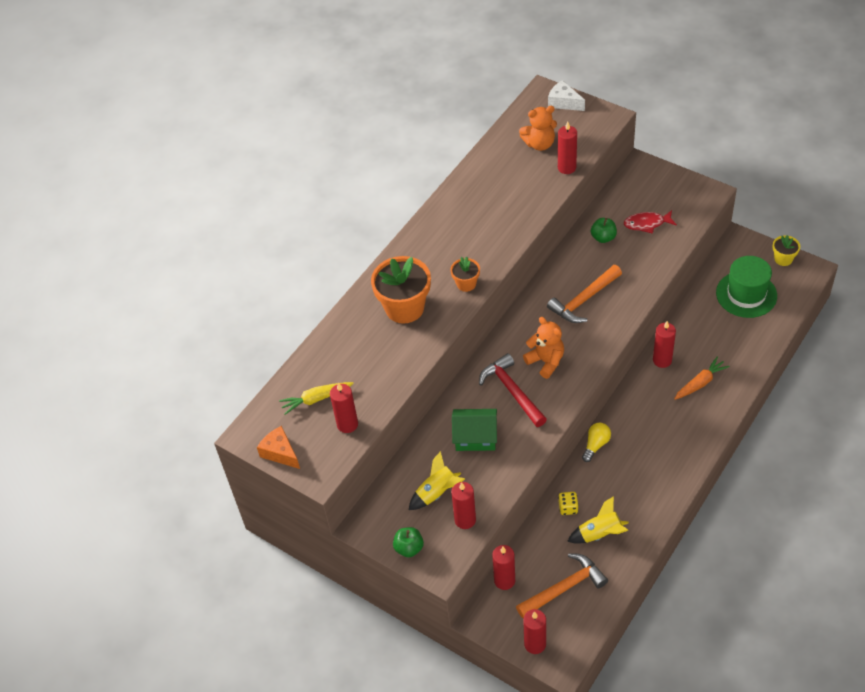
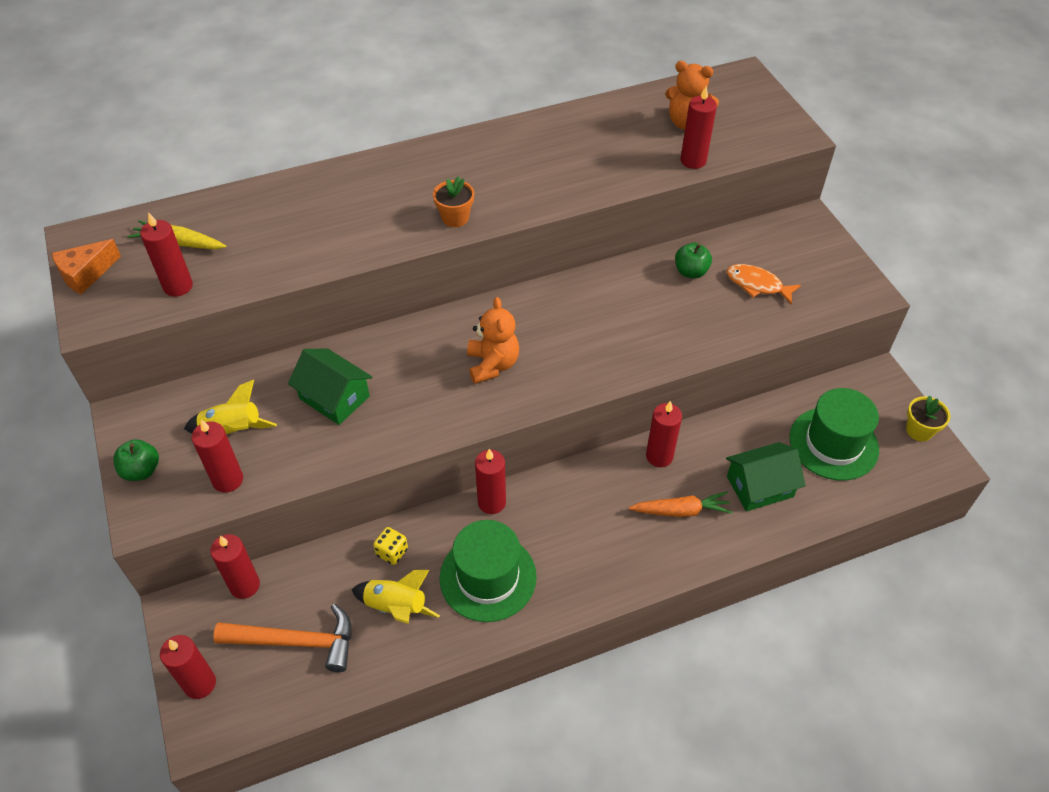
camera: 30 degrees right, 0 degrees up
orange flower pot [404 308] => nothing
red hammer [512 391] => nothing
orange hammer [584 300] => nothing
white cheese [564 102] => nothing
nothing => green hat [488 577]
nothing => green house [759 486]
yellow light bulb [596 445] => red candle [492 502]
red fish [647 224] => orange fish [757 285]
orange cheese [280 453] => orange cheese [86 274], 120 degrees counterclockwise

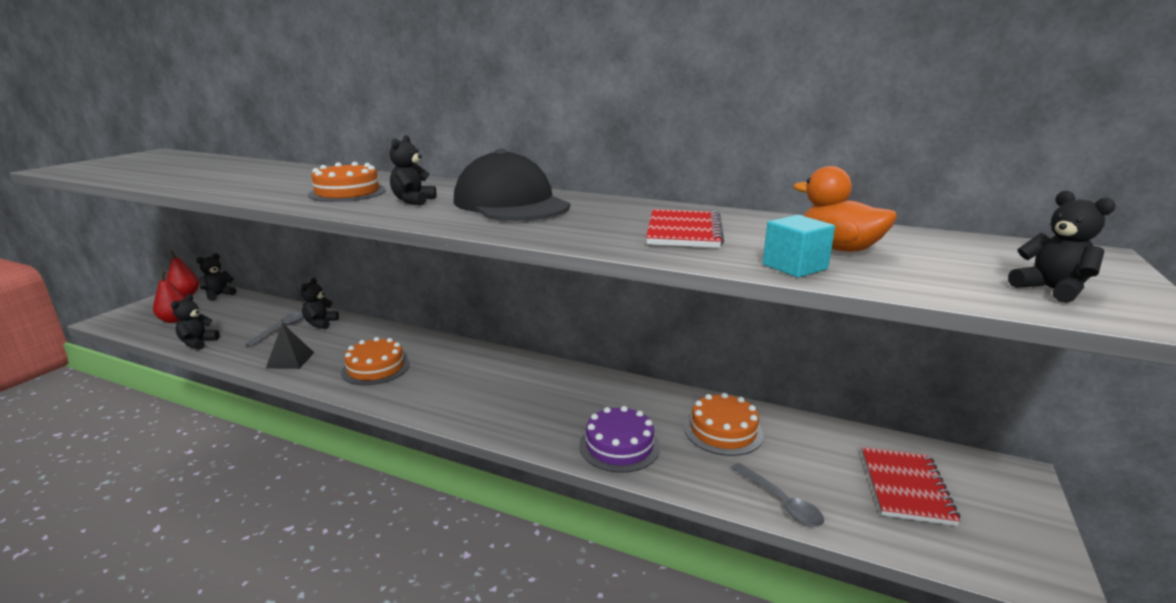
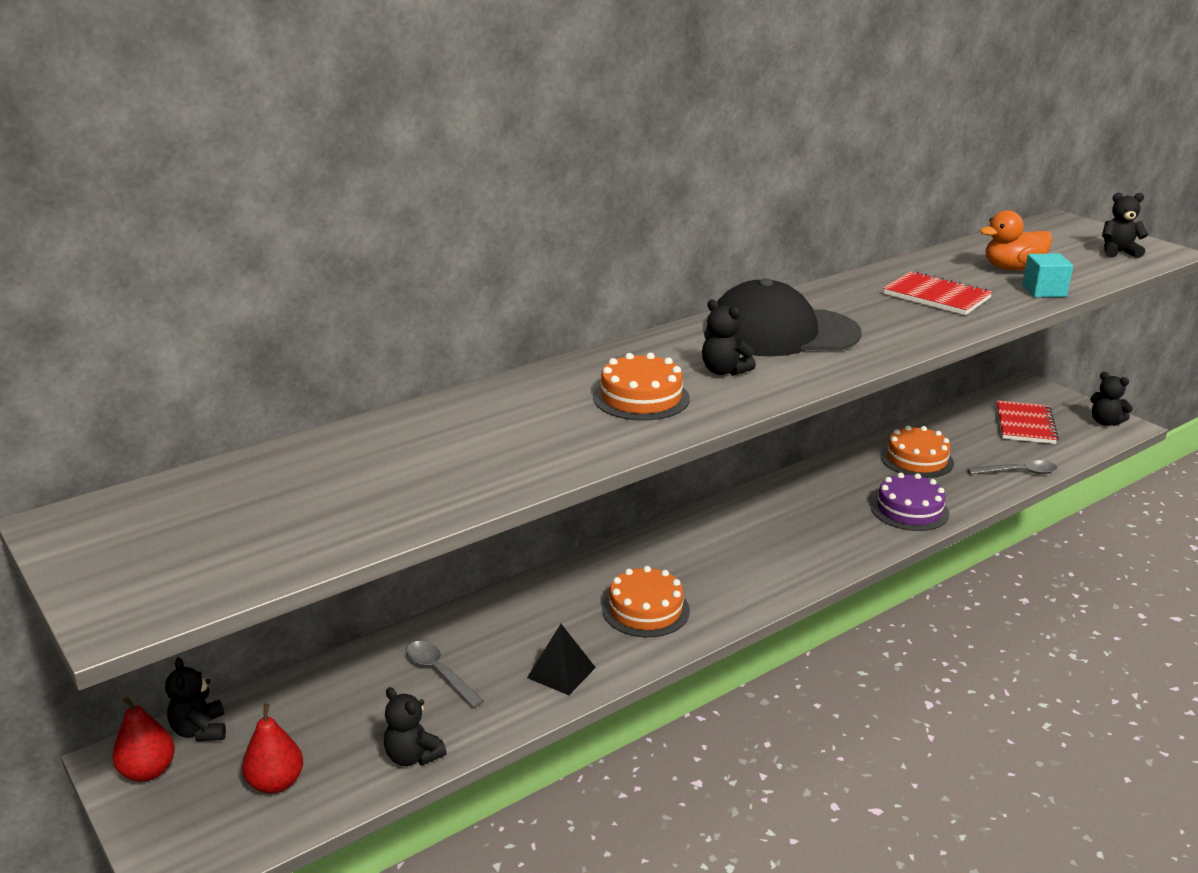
camera: 60 degrees left, 5 degrees up
black teddy bear [320 323] => black teddy bear [1105 422], relocated
red notebook [905 487] => red notebook [1025 425], 60 degrees clockwise

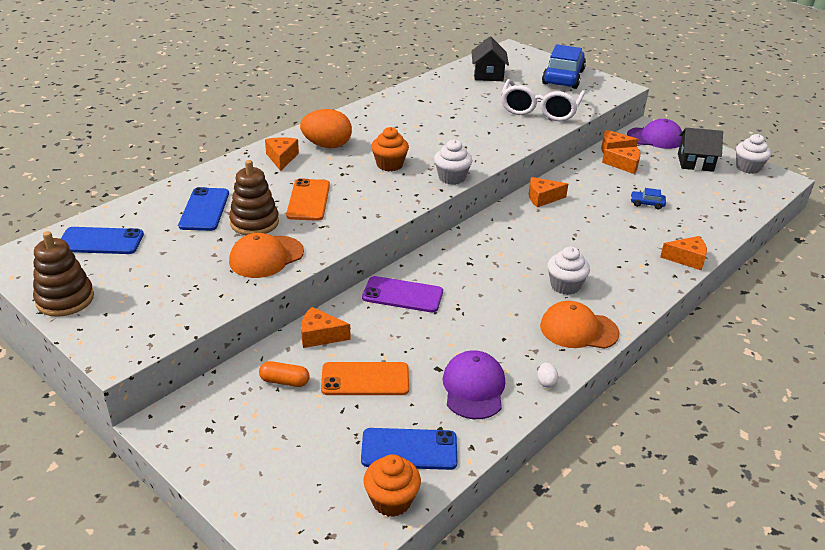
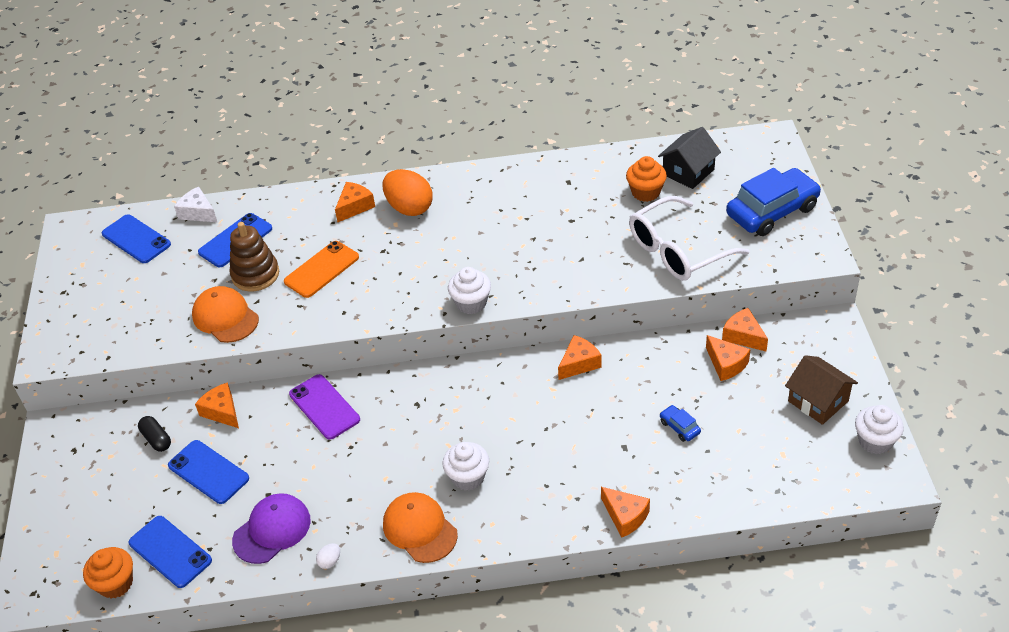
camera: 45 degrees right, 10 degrees up
brown stacking toy [65 299] => nothing
purple cap [655 138] => nothing
nothing => white cheese [198 213]
orange cupcake [389 165] => orange cupcake [645 192], relocated
orange capsule [284 381] => black capsule [156 439]
orange phone [365 379] => blue phone [208 472]
black house [695 162] => brown house [818 401]
orange cap [266 257] => orange cap [225 317], 45 degrees clockwise
orange cheese [542 198] => orange cheese [579 363], 105 degrees clockwise

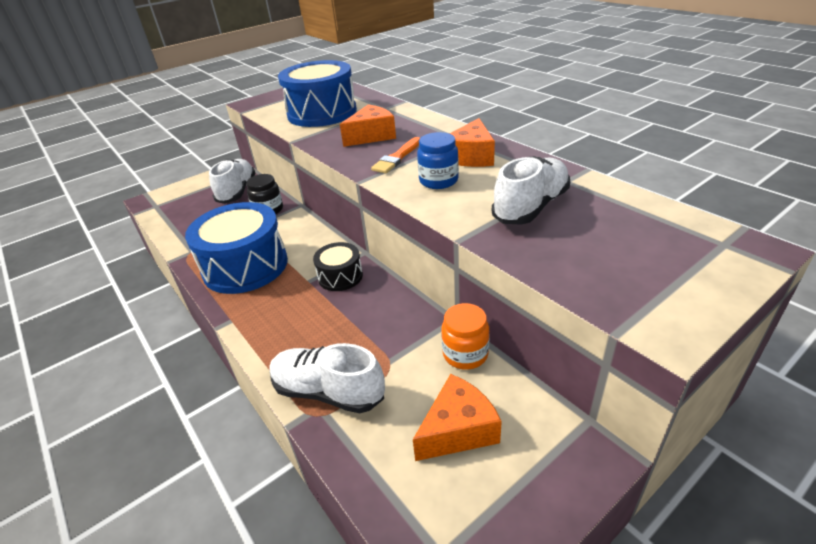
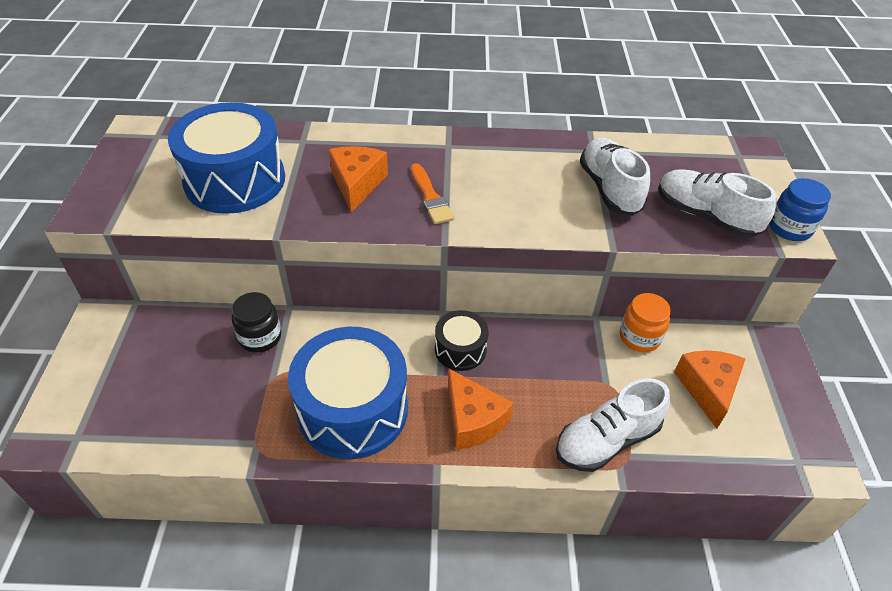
camera: 55 degrees left, 10 degrees up
white shoe [237 191] => white shoe [705 216], relocated
blue jar [438 181] => blue jar [789 228], relocated
orange cheese [471 156] => orange cheese [473 420], relocated

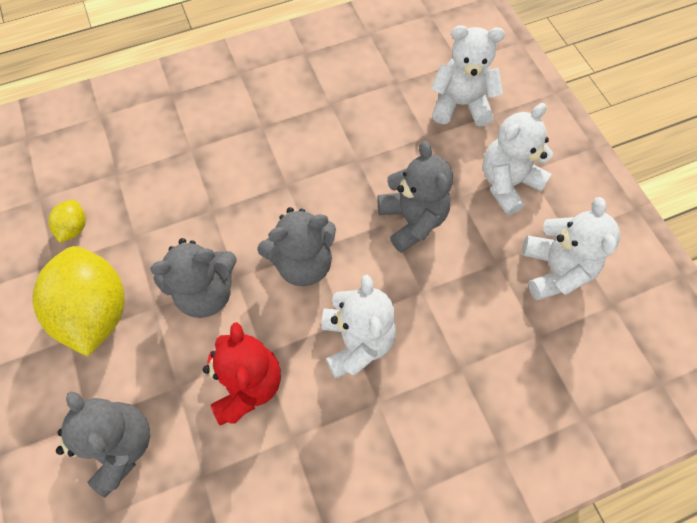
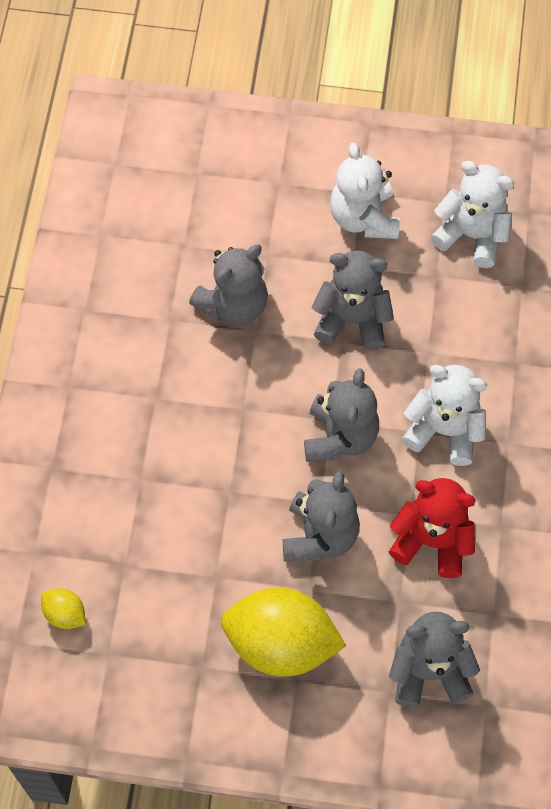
camera: 60 degrees left, 0 degrees up
white teddy bear [460 105] => nothing
nothing => grey teddy bear [234 305]
yellow lemon [74 228] => yellow lemon [65 614], relocated

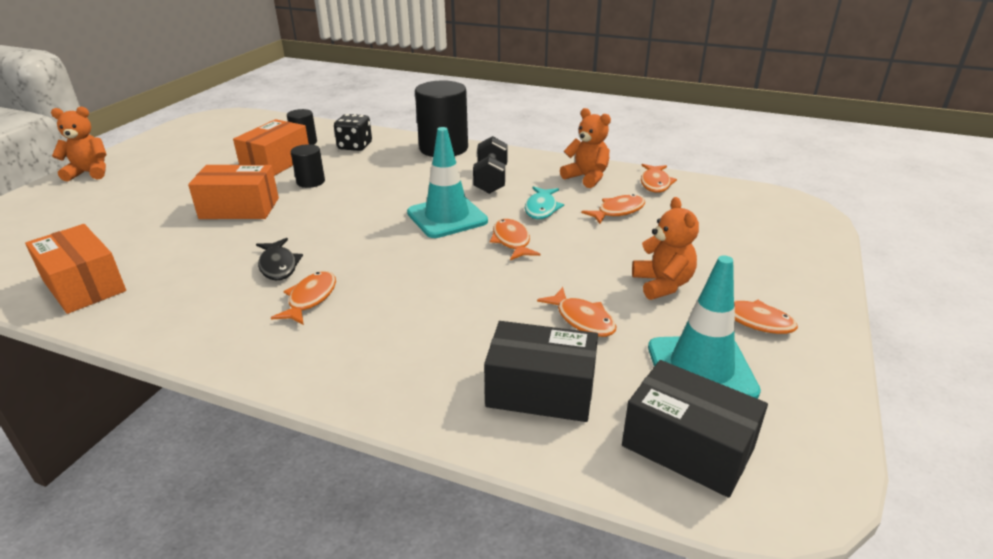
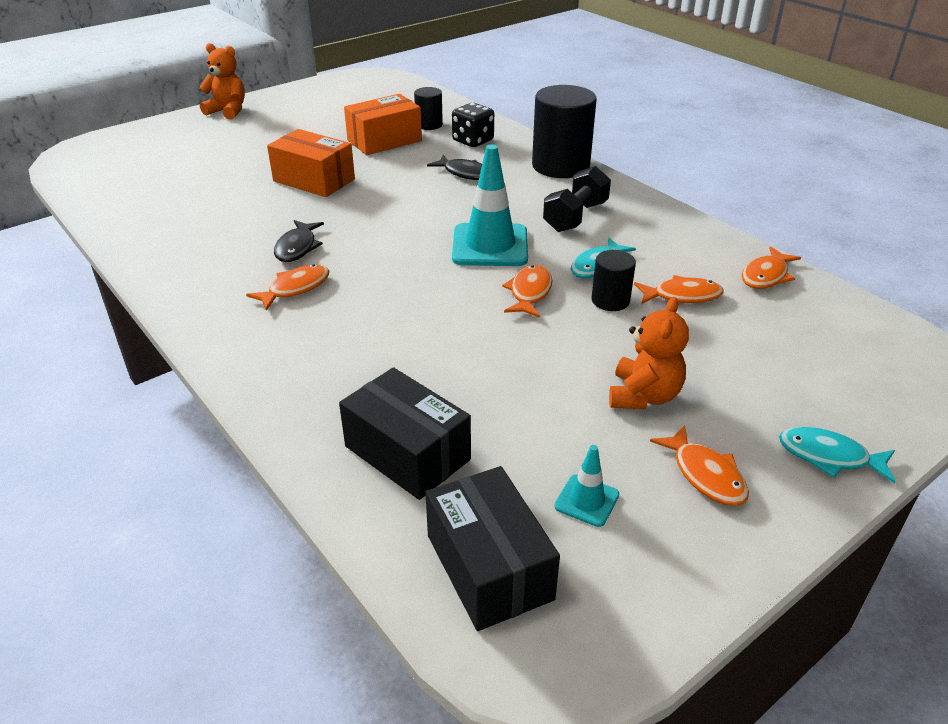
camera: 30 degrees right, 5 degrees up
orange box [84 286] => nothing
orange fish [582 319] => nothing
orange teddy bear [586 177] => nothing
nothing => black fish [465 173]
nothing => turquoise fish [829 457]
black cylinder [310 182] => black cylinder [610 300], relocated
turquoise traffic cone [701 369] => turquoise traffic cone [586 500], x0.48

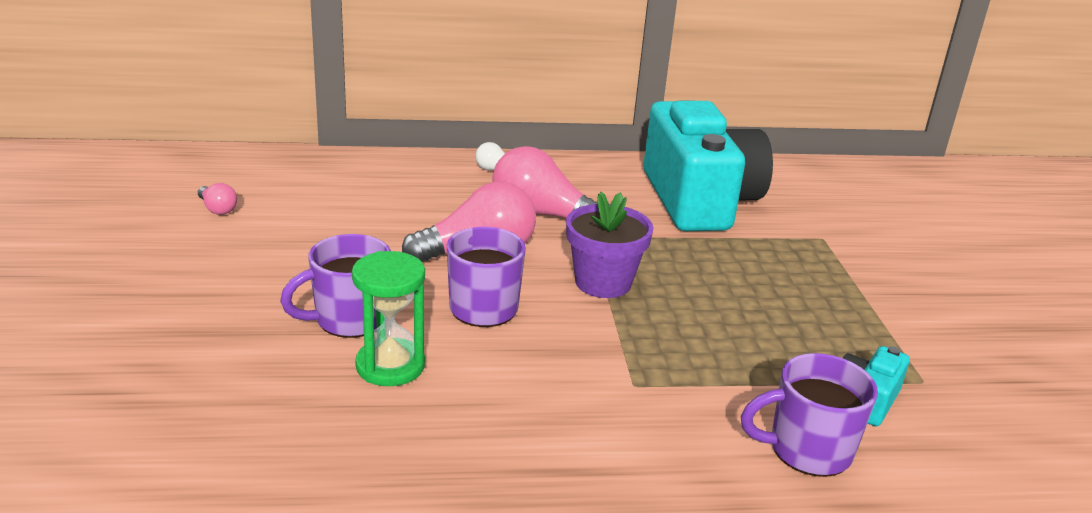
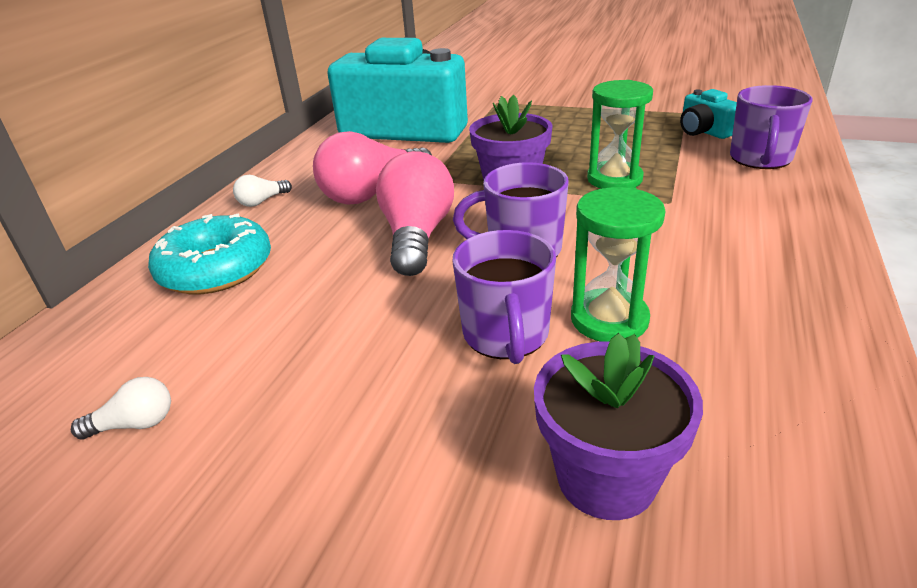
camera: 60 degrees left, 5 degrees up
nothing => turquoise donut [216 269]
nothing => purple flower pot [606 478]
nothing => green hourglass [614 179]
pink light bulb [217 209] => white light bulb [135 424]

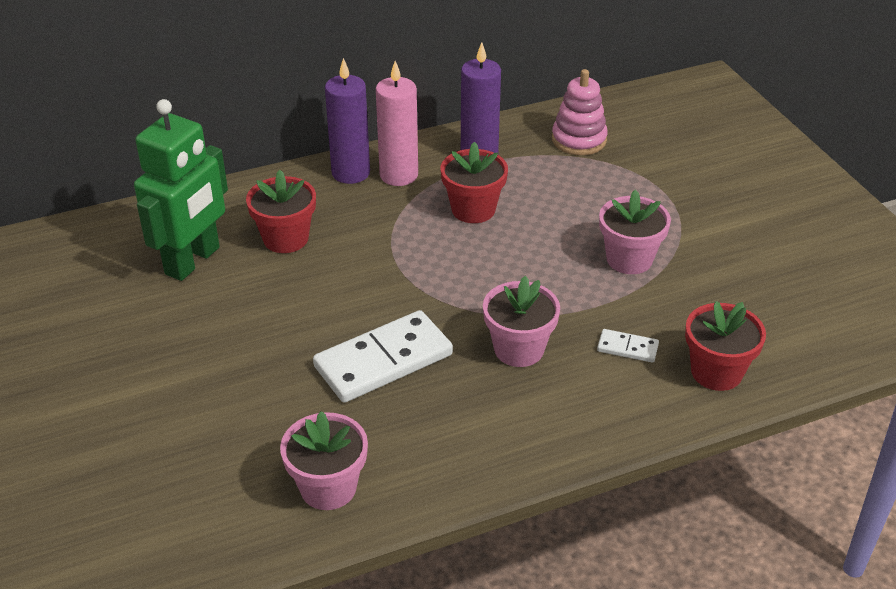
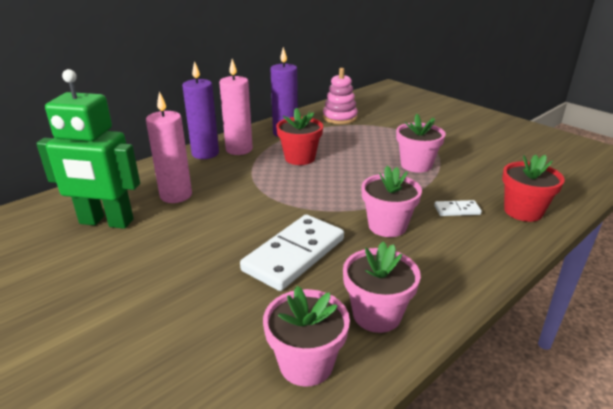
camera: 20 degrees left, 10 degrees down
nothing => pink flower pot [376 314]
red flower pot [285 238] => pink candle [176 195]
green robot [193 261] => green robot [106 222], 90 degrees clockwise

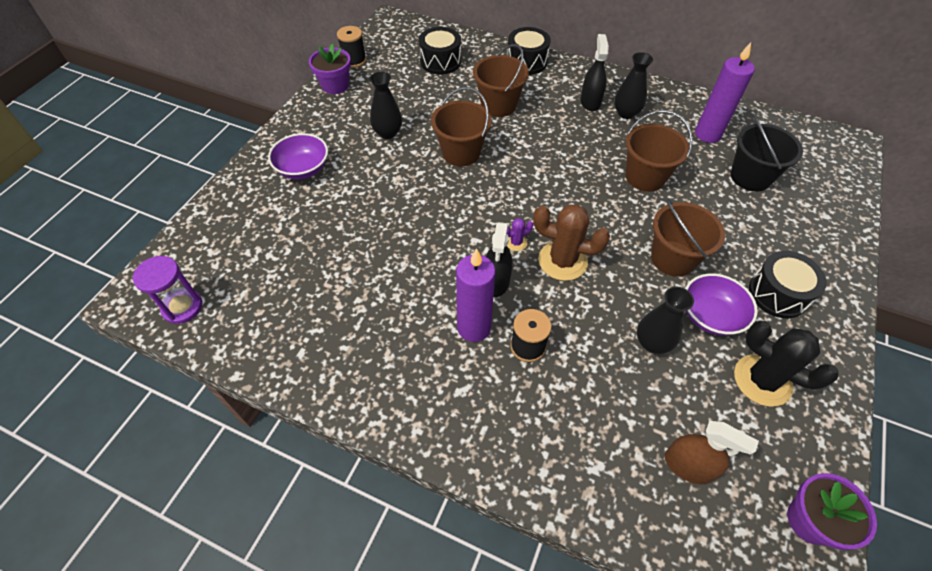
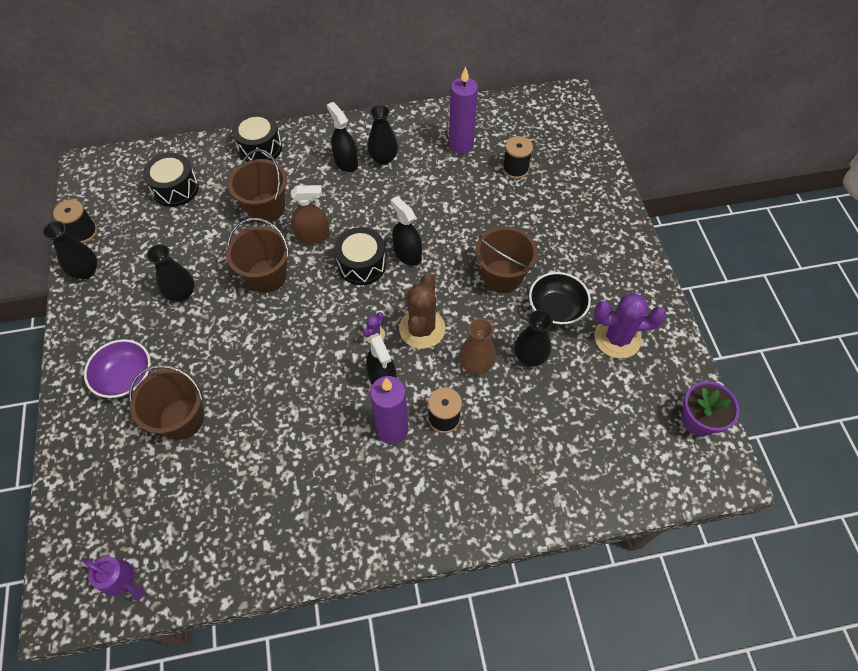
camera: 35 degrees left, 5 degrees up
nothing => black spray bottle [407 254]
nothing => brown vase [476 364]
brown bucket [645 177] => brown bucket [181 419], relocated
brown spray bottle [688 466] => brown spray bottle [312 236], relocated
black drum [778 294] => black drum [362 264], relocated
purple hourglass [182 307] => purple watering can [121 580]
purple flower pot [335 85] => black vase [86 271]
black bucket [750 177] => black spool [515 169]
purple bowl [710 316] => black bowl [556 309]
black cactus [762 380] => purple cactus [617 338]
brown cactus [562 261] => brown cactus [422 329], 60 degrees counterclockwise

